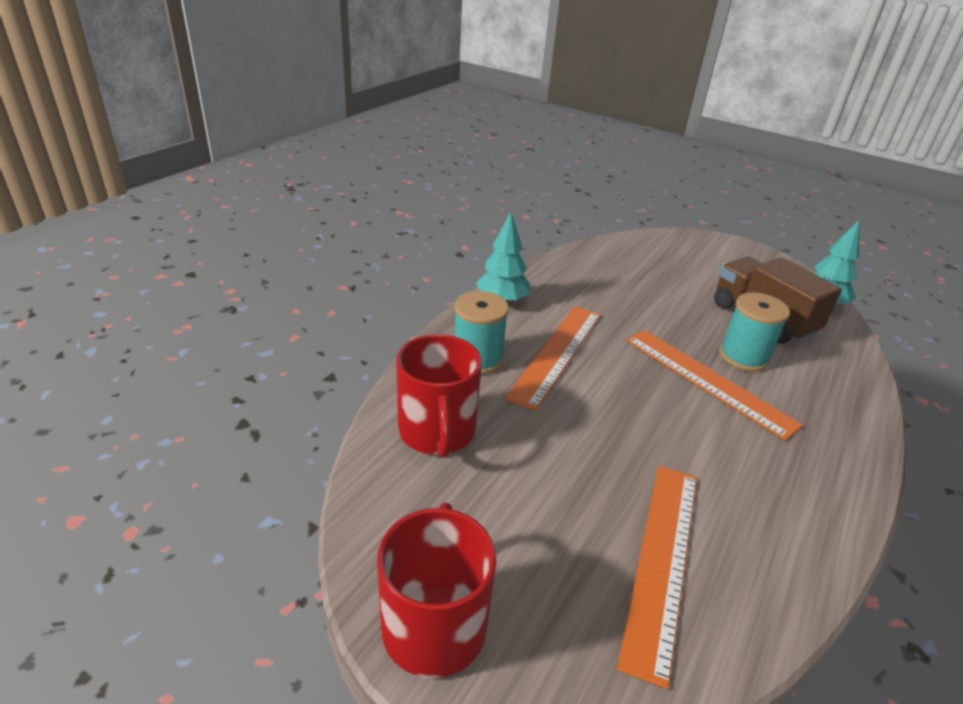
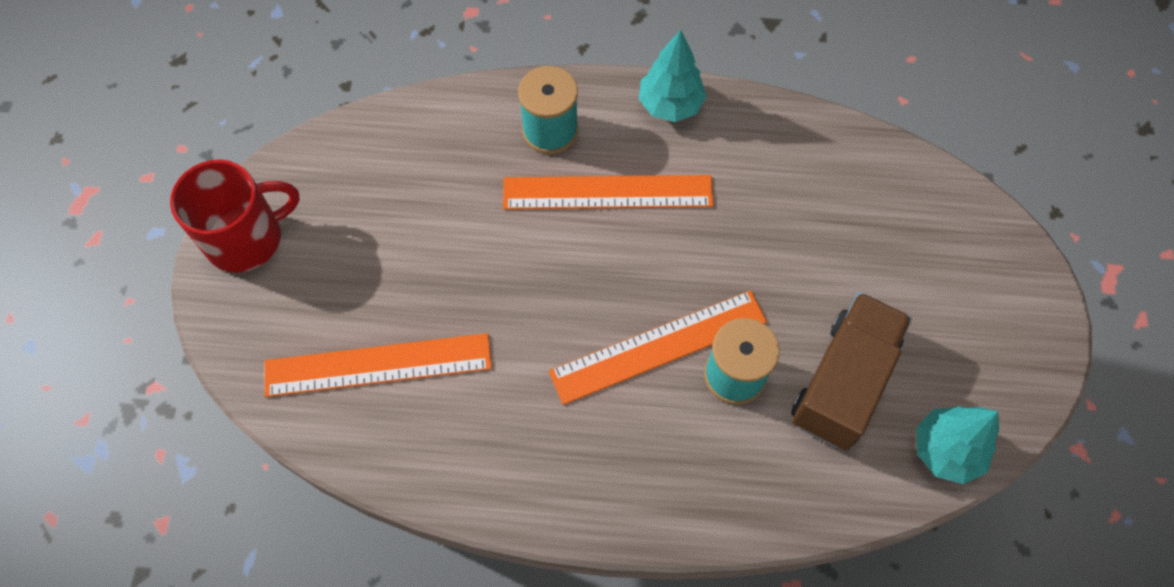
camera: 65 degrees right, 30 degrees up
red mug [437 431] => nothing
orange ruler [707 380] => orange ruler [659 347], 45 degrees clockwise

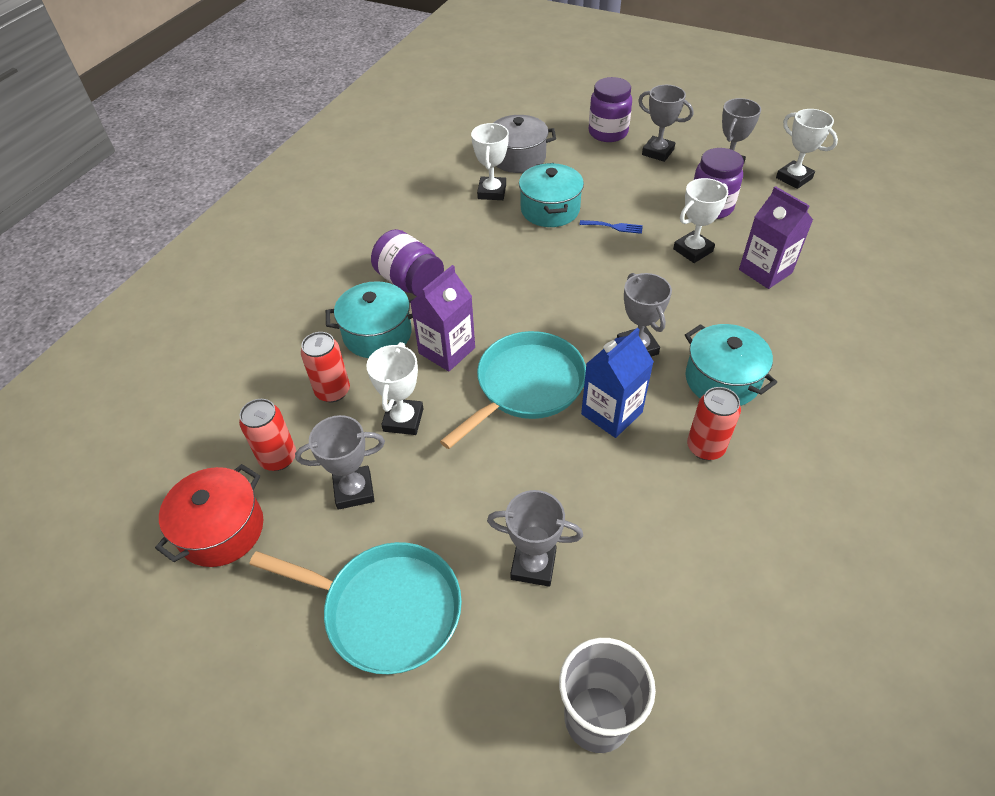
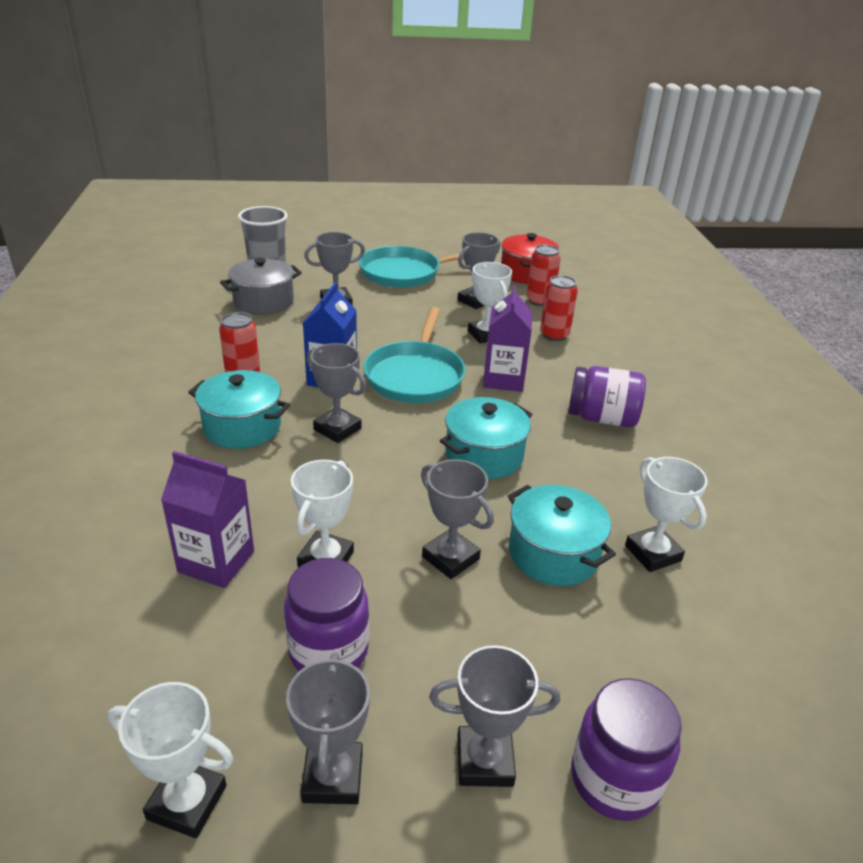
camera: 145 degrees right, 15 degrees down
turquoise pot [377 334] => turquoise pot [484 455], relocated
grey pot [518 158] => grey pot [263 302], relocated
blue fork [614 227] => grey trophy [450 558]

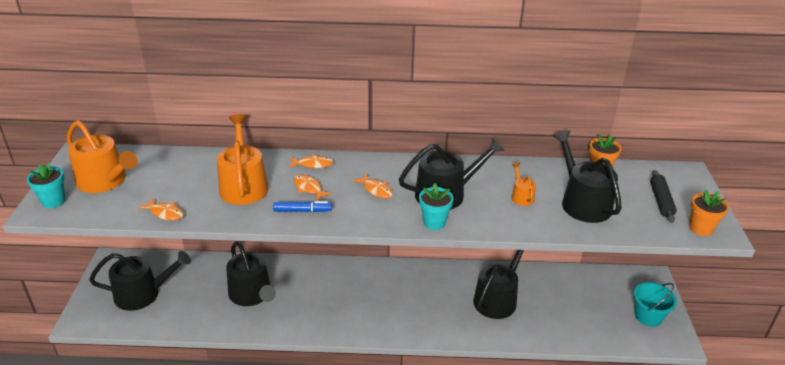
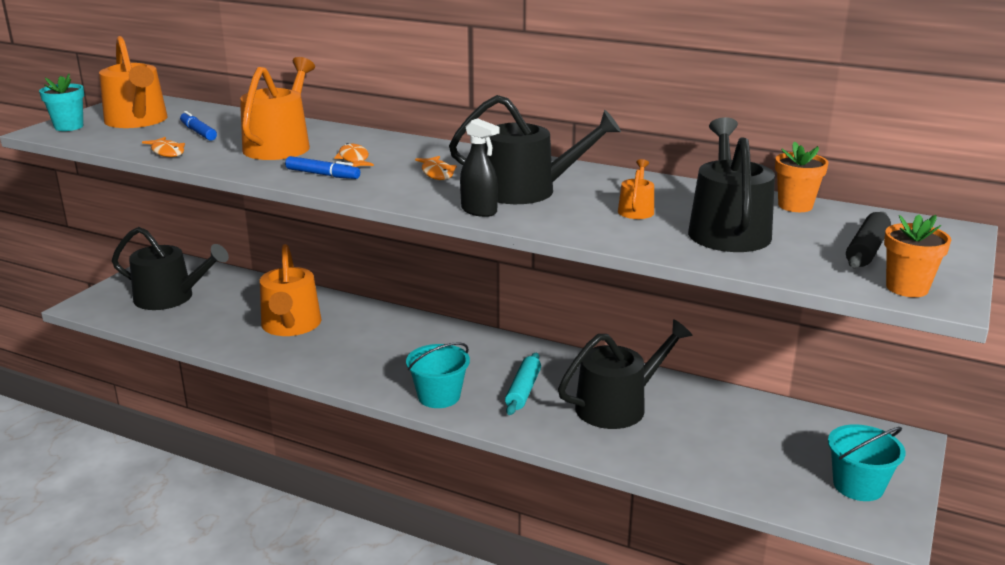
camera: 25 degrees right, 10 degrees down
orange fish [313 164] => nothing
nothing => blue marker [198 132]
nothing => turquoise bucket [439 396]
nothing => turquoise rolling pin [523 390]
turquoise flower pot [434 222] => black spray bottle [479 211]
black watering can [252 294] => orange watering can [291 326]

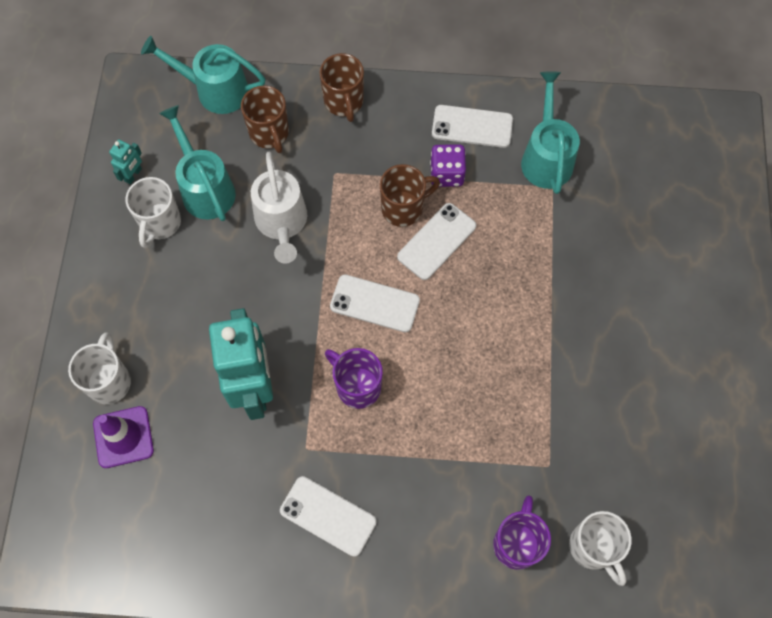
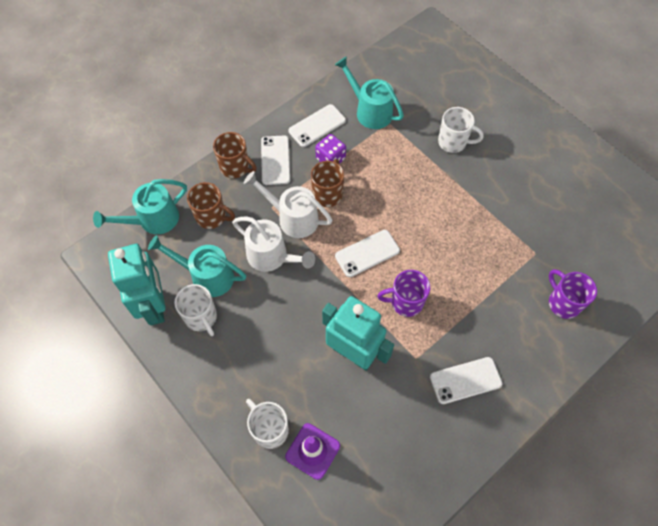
camera: 45 degrees left, 5 degrees down
nothing => white watering can [292 218]
white phone [436 241] => white phone [275 160], relocated
white mug [593 547] => white mug [453 142], relocated
turquoise robot [133 175] => turquoise robot [155 306], x2.42

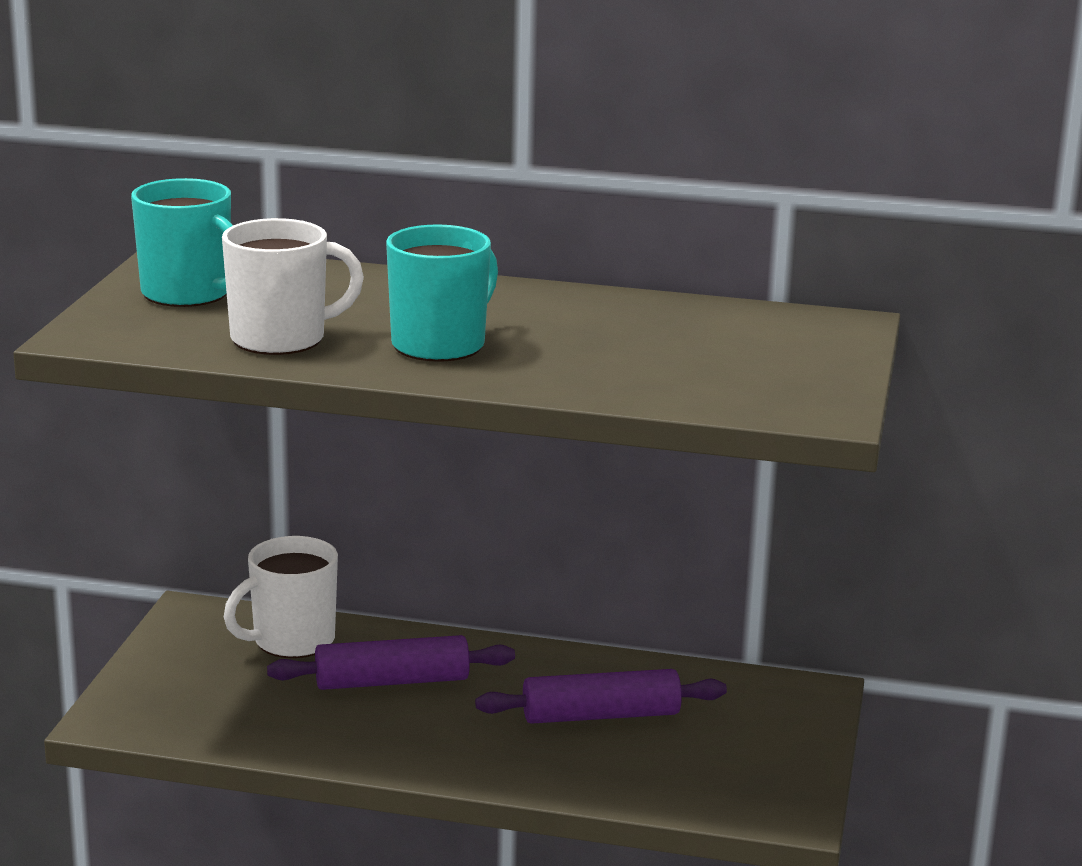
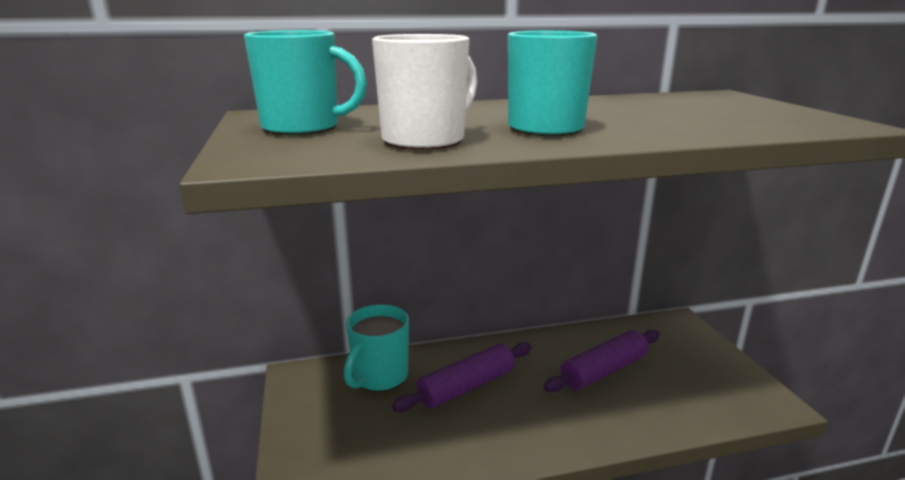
camera: 25 degrees left, 0 degrees up
white mug [291 641] => turquoise mug [379 377]

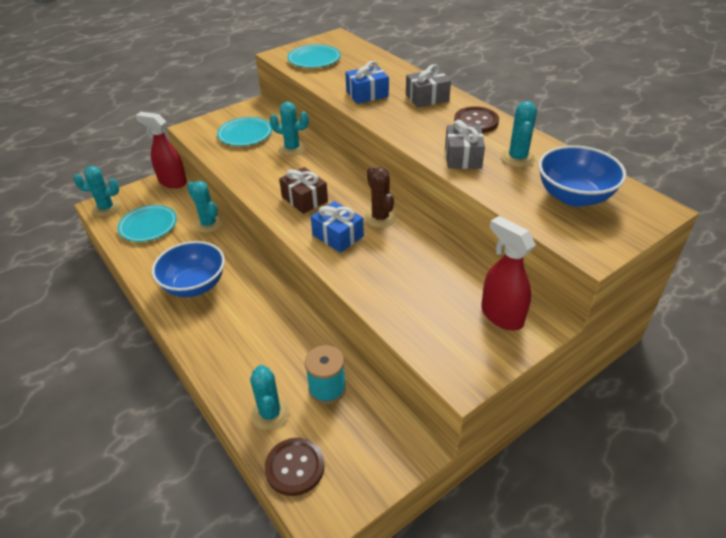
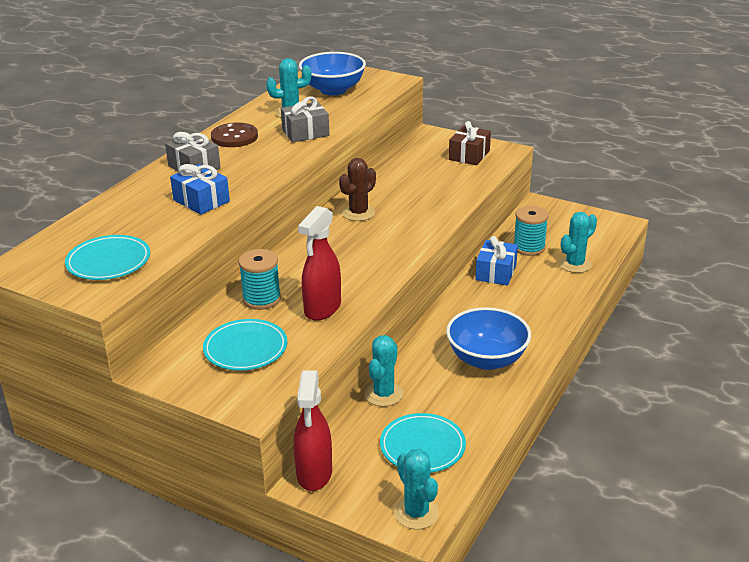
camera: 115 degrees left, 10 degrees down
brown button [295 467] => nothing
brown gift [304 199] => brown gift [469 155], relocated
blue gift [338 236] => blue gift [496 272], relocated
red spray bottle [501 315] => red spray bottle [322 309], relocated
turquoise cactus [292 148] => turquoise spool [261 299]

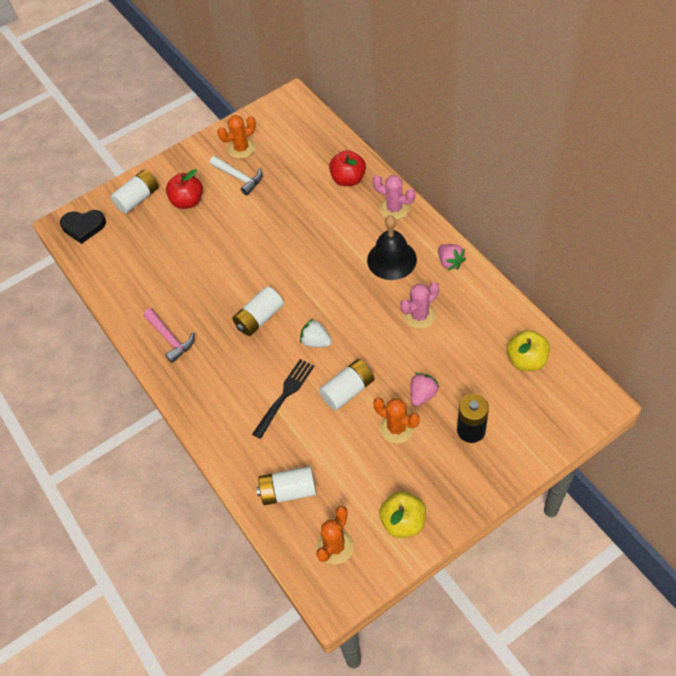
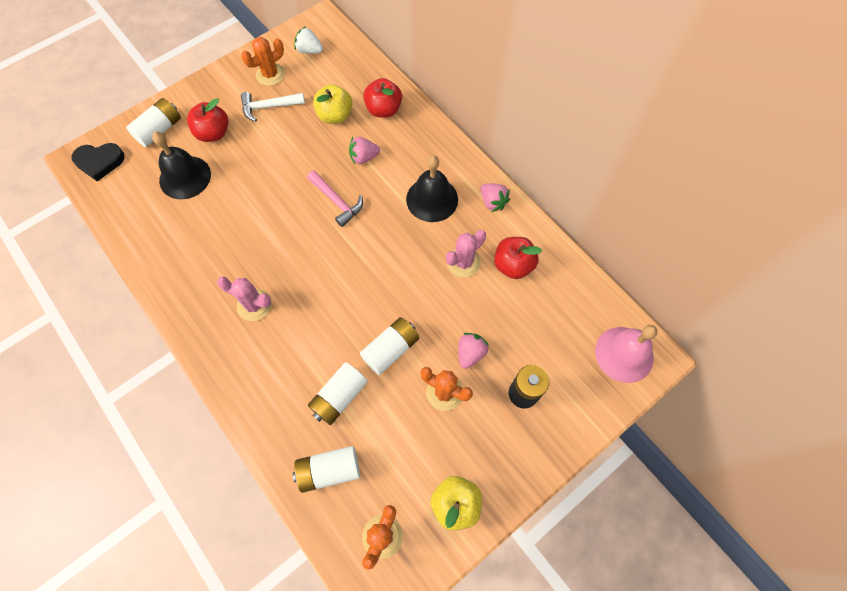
camera: 10 degrees left, 10 degrees up
black fork [284 396] => nothing
nothing => black bell [185 177]
nothing => pink strawberry [364 157]
nothing => red apple [513 265]
nothing => pink bell [624 354]
pink hammer [170 338] => pink hammer [337 202], relocated
white battery [259 318] => white battery [339 397], relocated
white strawberry [316 341] => white strawberry [309 51], relocated
pink cactus [394 208] => pink cactus [254 305], relocated
yellow apple [526 360] => yellow apple [335 116], relocated
white hammer [239 178] => white hammer [268 107], 135 degrees clockwise

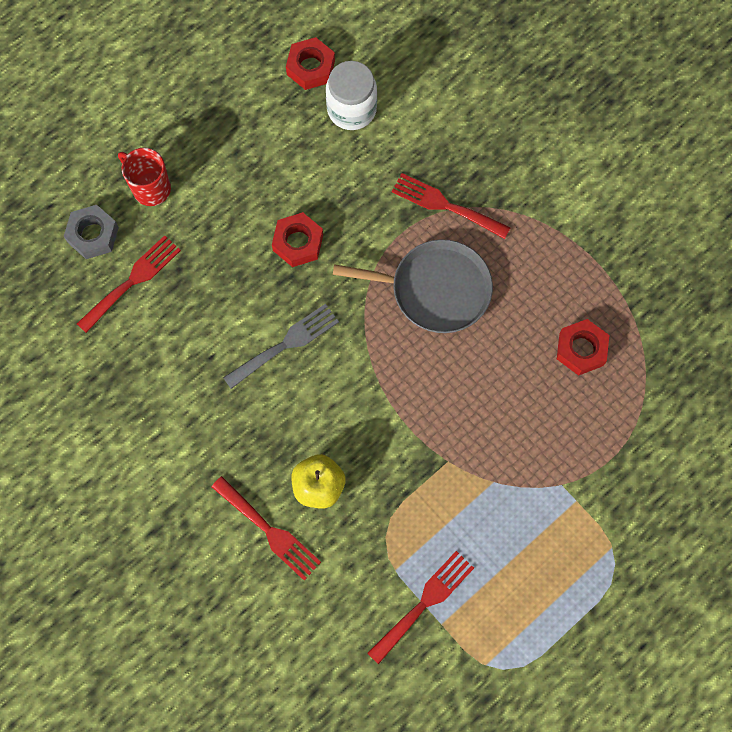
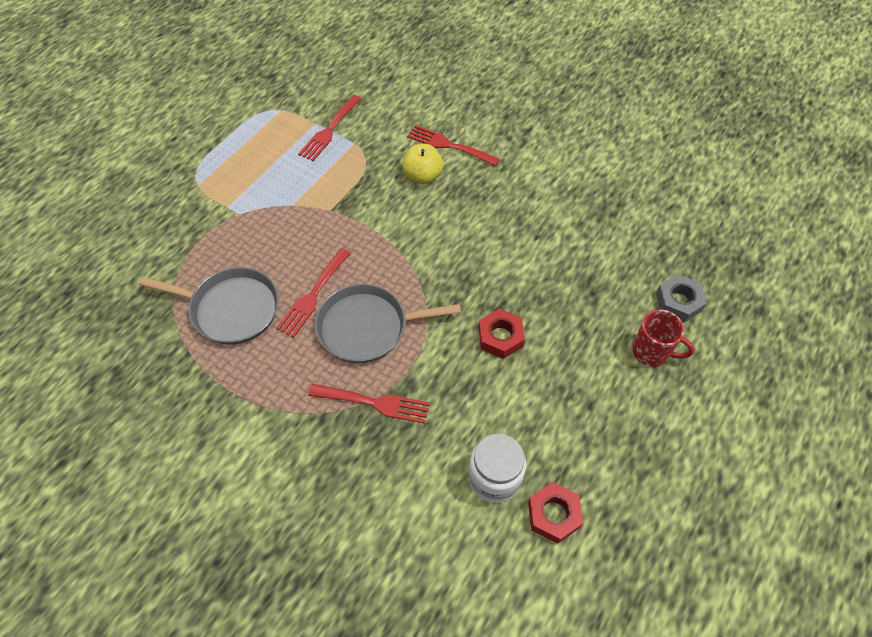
camera: 165 degrees right, 15 degrees down
grey fork [285 344] => nothing
red fork [132 281] => red fork [313 295], relocated
red nut [581 349] => grey pan [231 309]

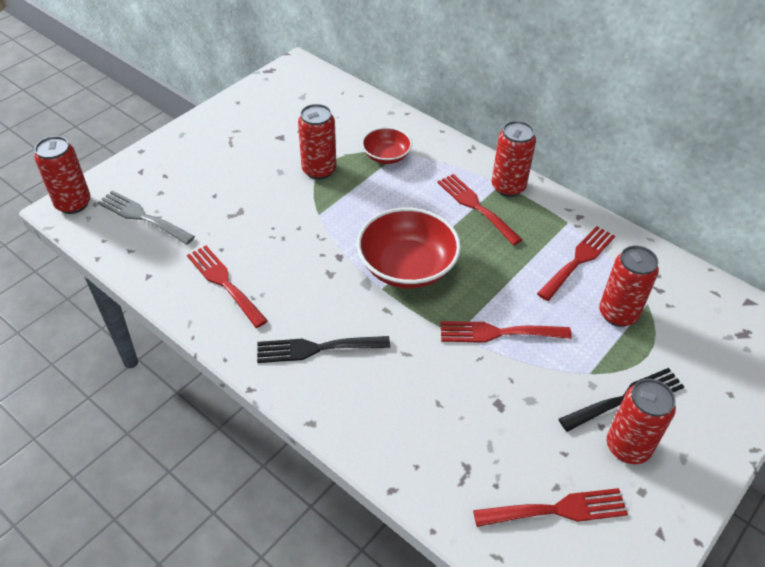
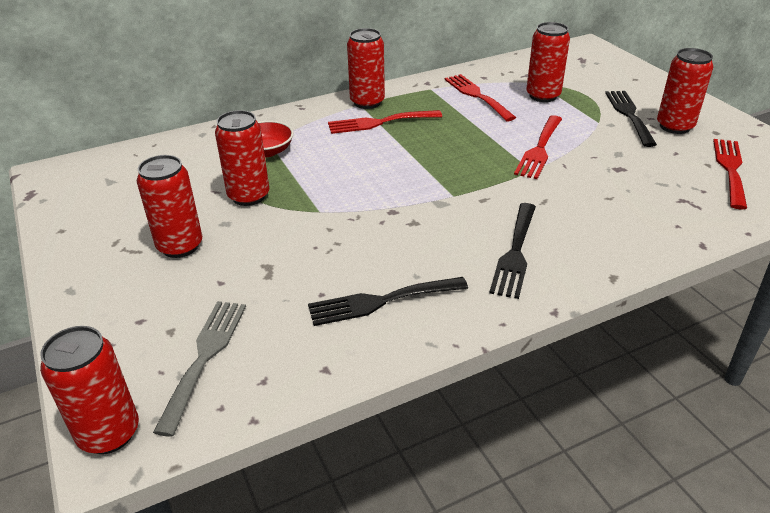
camera: 65 degrees left, 10 degrees down
red bowl [407 267] => nothing
nothing => red can [180 246]
red fork [224 283] => black fork [381 301]
grey fork [142 217] => grey fork [205 357], 135 degrees clockwise

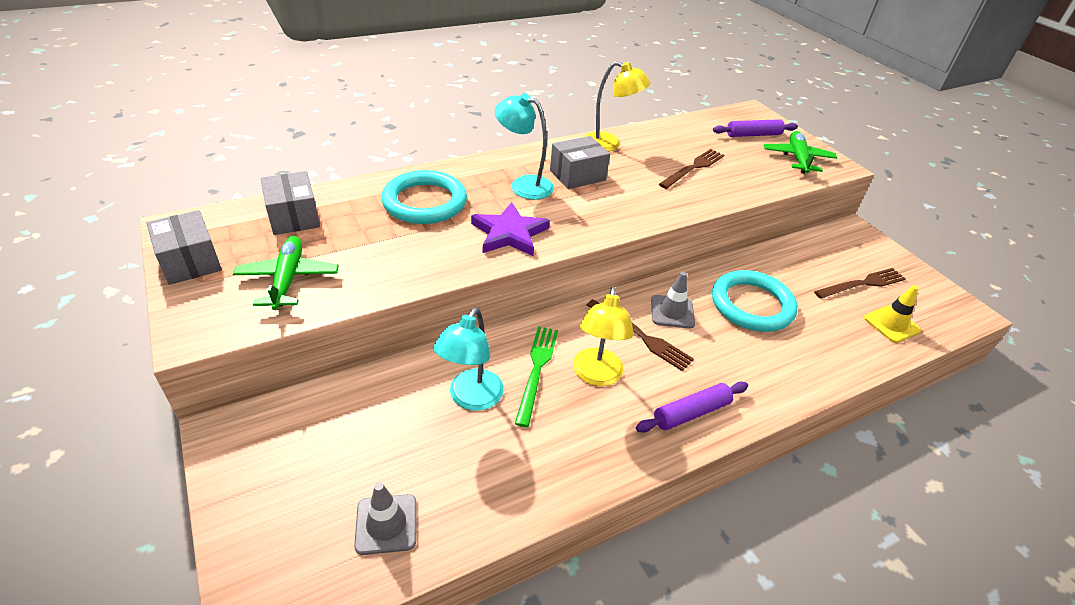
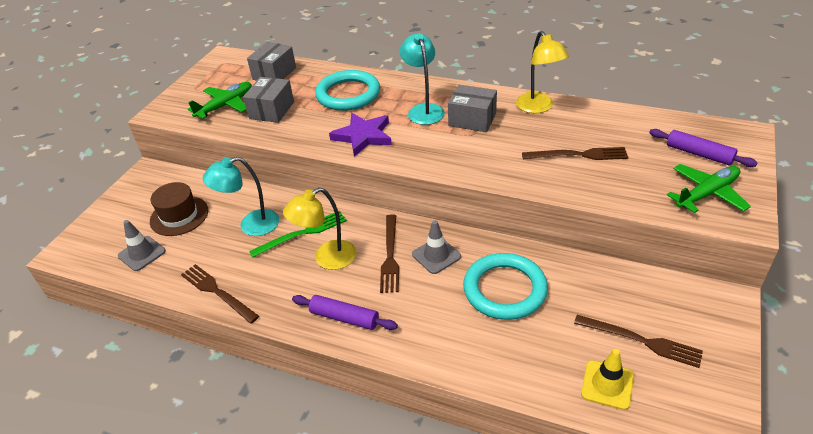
camera: 55 degrees right, 0 degrees up
nothing => brown hat [179 216]
nothing => brown fork [217 292]
grey box [190 262] => grey box [271 110], relocated

